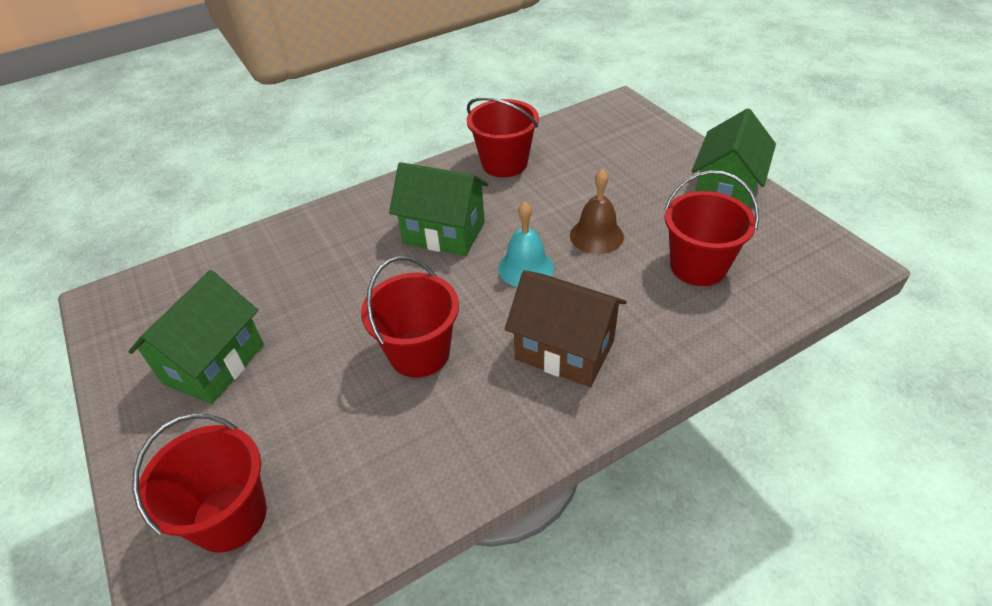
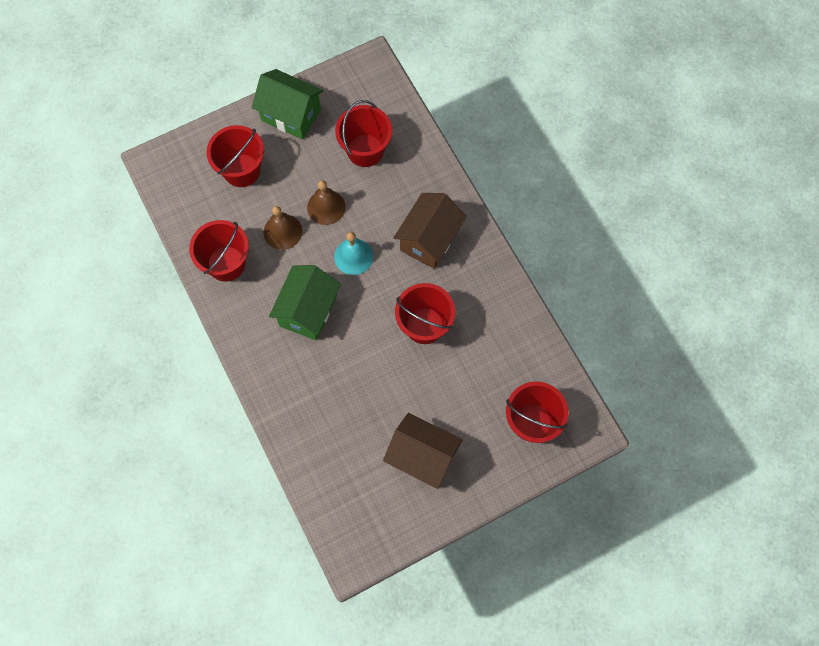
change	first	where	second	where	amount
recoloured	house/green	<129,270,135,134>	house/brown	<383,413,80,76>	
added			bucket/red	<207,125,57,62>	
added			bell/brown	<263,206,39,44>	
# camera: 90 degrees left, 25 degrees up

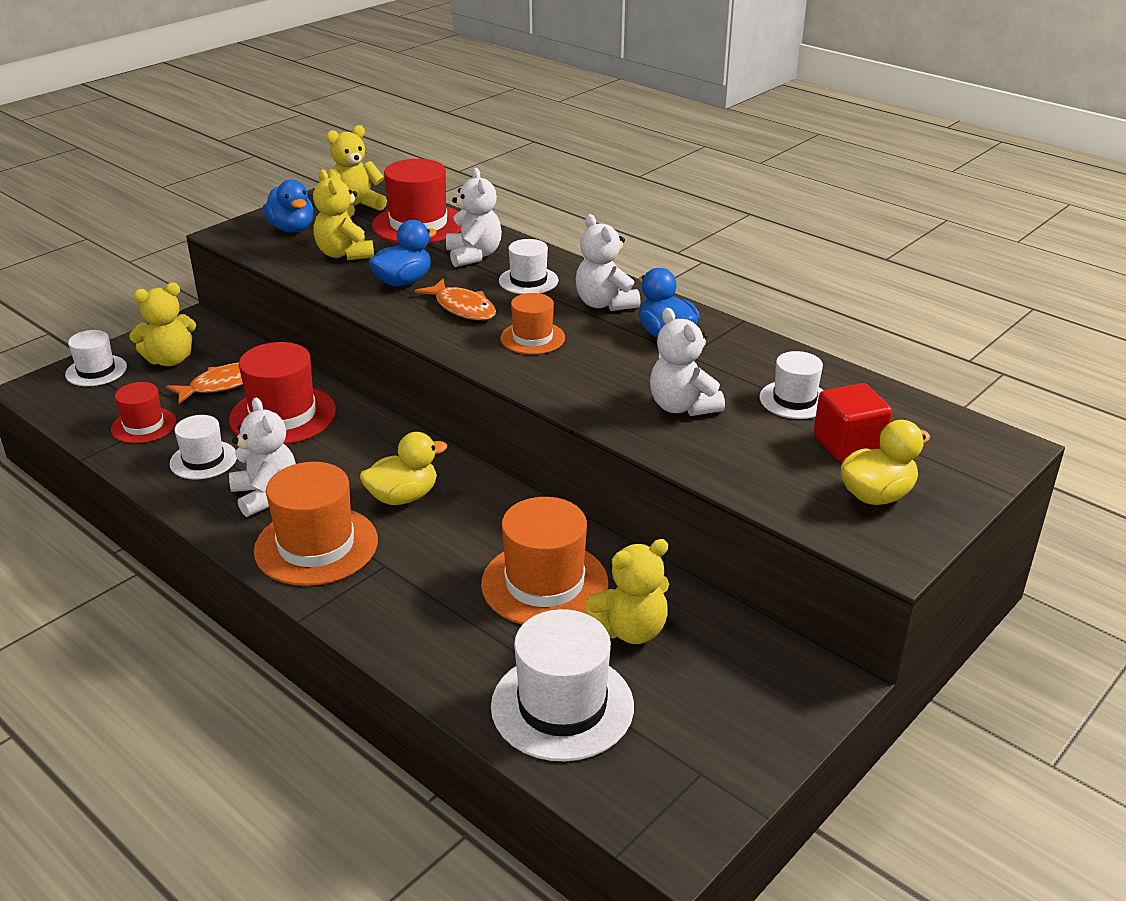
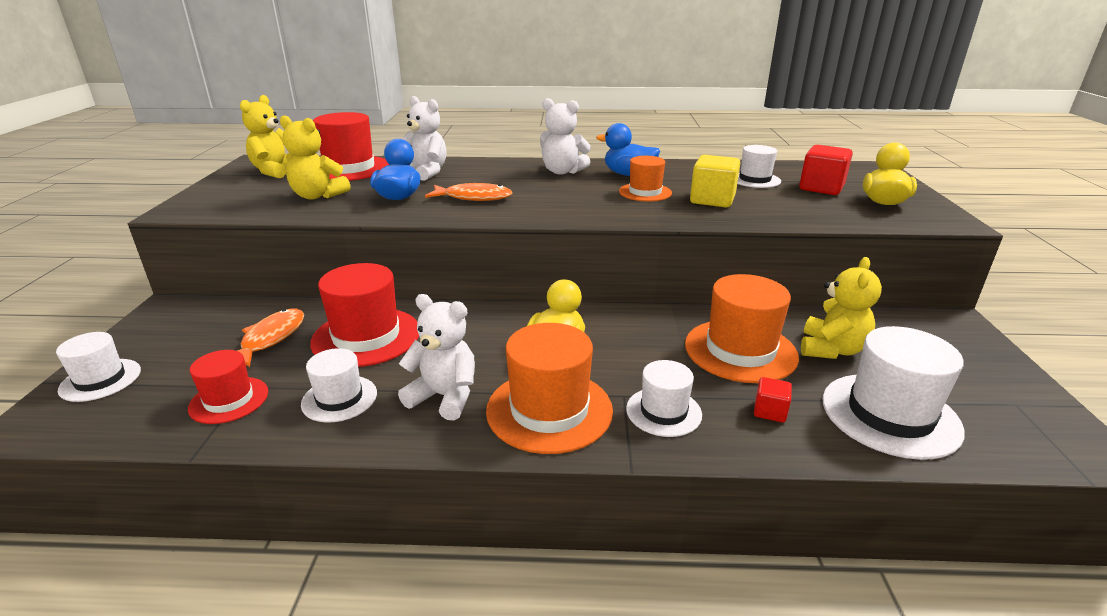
change	first	where	second	where	amount
removed	duck/blue	<263,180,51,53>			
moved	hat/white	<499,239,60,55>		<626,360,76,77>	
removed	teddy bear/yellow	<129,283,67,83>			
moved	hat/orange	<500,293,65,62>		<619,156,53,46>	
replaced	teddy bear/white	<650,308,75,108>	cube/yellow	<690,155,50,52>	
added			cube/red	<754,377,38,45>	
# camera: 40 degrees left, 5 degrees down

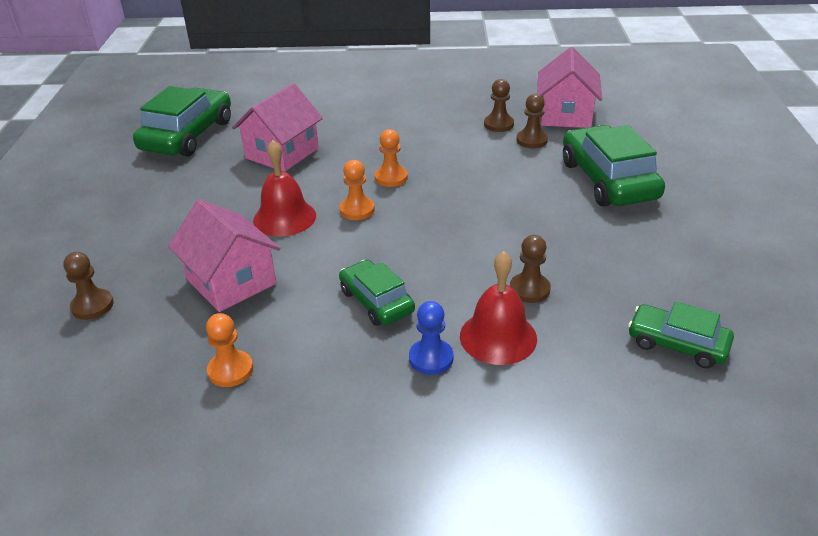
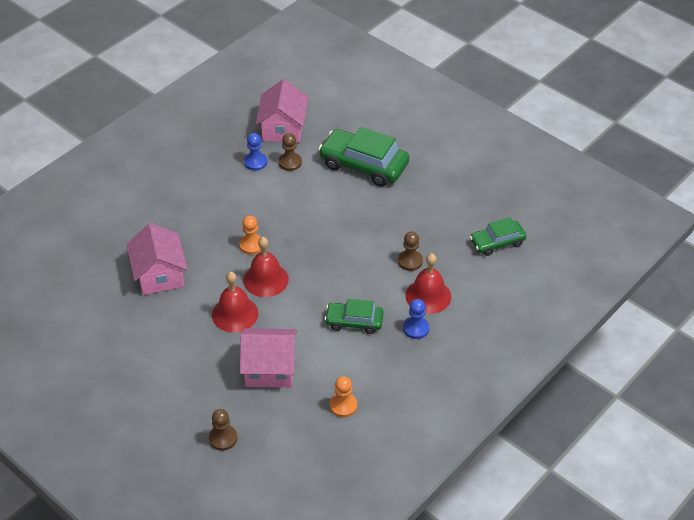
change	first	where	second	where	amount
turned	house/pink	<537,47,65,81>		<256,79,52,64>	45 degrees clockwise
recoloured	pawn/brown	<484,79,30,53>	pawn/blue	<244,133,23,38>	
removed	car/green	<133,86,98,71>			
replaced	pawn/orange	<339,160,36,60>	bell/red	<243,237,46,60>	
# camera: 50 degrees left, 10 degrees up

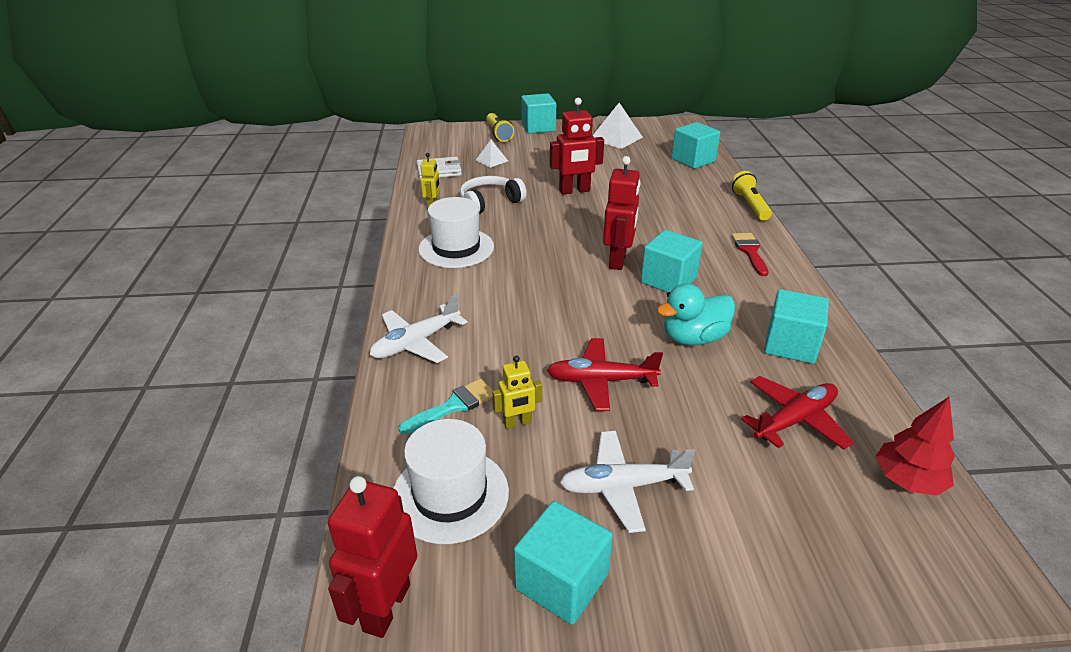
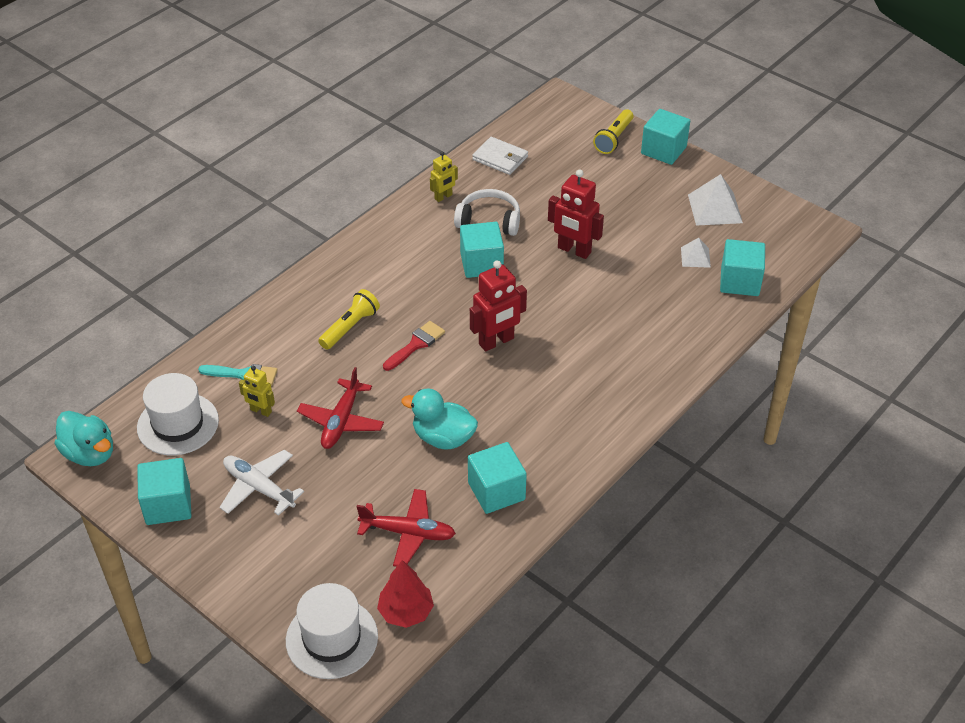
change	first	where	second	where	amount
moved	pyramid/white	<476,140,32,28>		<681,238,30,30>	
moved	flashlight/yellow	<731,171,41,50>		<318,289,62,61>	
moved	hat/white	<419,197,75,71>		<286,583,92,96>	
moved	cube/turquoise	<641,230,62,62>		<460,222,44,56>	
moved	brush/red	<731,233,38,43>		<383,321,62,50>	
removed	plane/white	<370,294,97,69>			
turned	plane/red	<547,338,116,73>		<297,367,87,82>	120 degrees counterclockwise
replaced	robot/red	<328,476,89,162>	duck/turquoise	<55,411,58,55>	
# camera: 45 degrees right, 10 degrees up

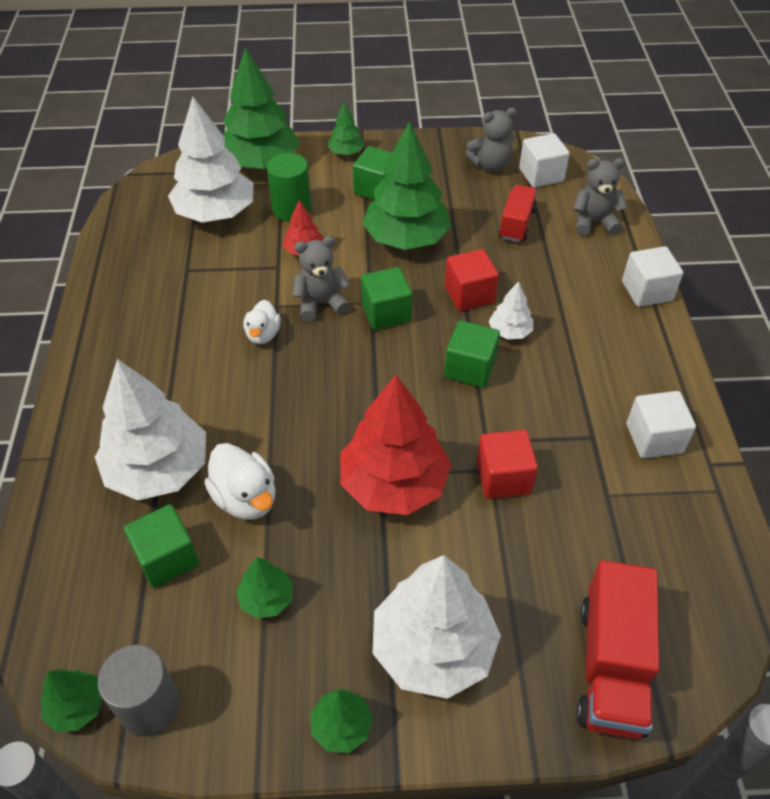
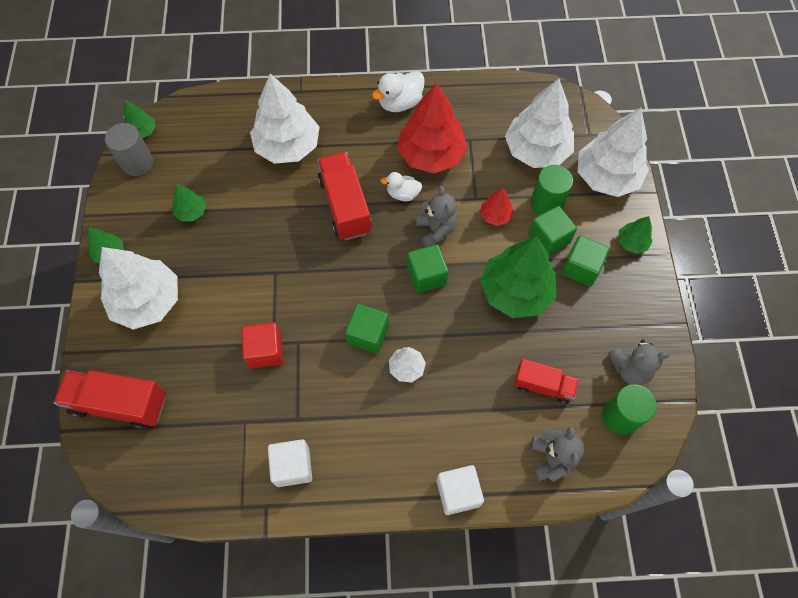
change	first	where	second	where	amount
recoloured	tree/green	<223,47,77,122>	tree/white	<578,108,71,89>	
turned	teddy bear/grey	<465,108,52,64>		<608,340,62,45>	75 degrees counterclockwise
replaced	cube/white	<519,133,51,55>	cylinder/green	<602,384,55,51>	
removed	cube/red	<445,249,54,62>			
moved	tree/red	<340,375,111,140>		<397,83,71,90>	
moved	duck/white	<204,443,72,77>		<372,71,53,41>	
moved	cube/green	<124,504,75,84>		<528,206,49,49>	
added			truck/red	<317,152,55,88>	
# camera: 90 degrees right, 15 degrees up

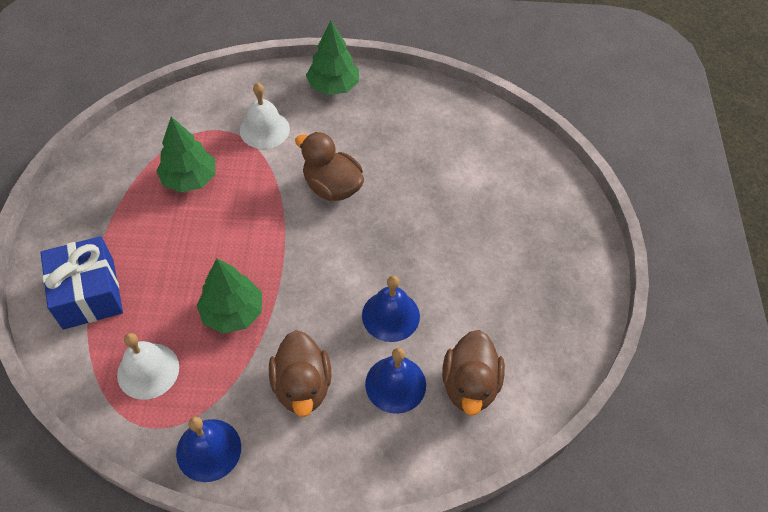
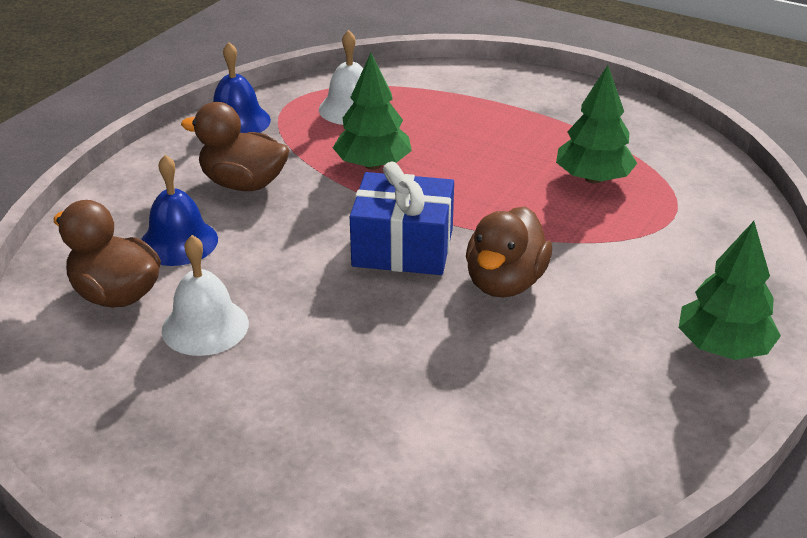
change	first	where	second	where	amount
moved	bell/white	<240,82,50,67>		<162,235,87,121>	
turned	duck/brown	<295,132,69,69>		<466,207,86,91>	135 degrees clockwise
moved	gift/blue	<40,236,83,94>		<350,162,104,113>	
removed	bell/blue	<362,276,58,66>			
# camera: 120 degrees right, 20 degrees down

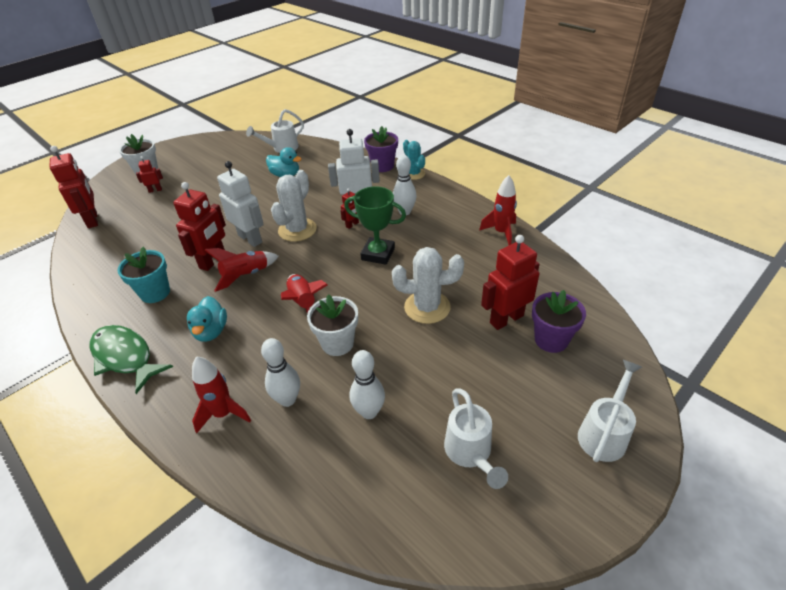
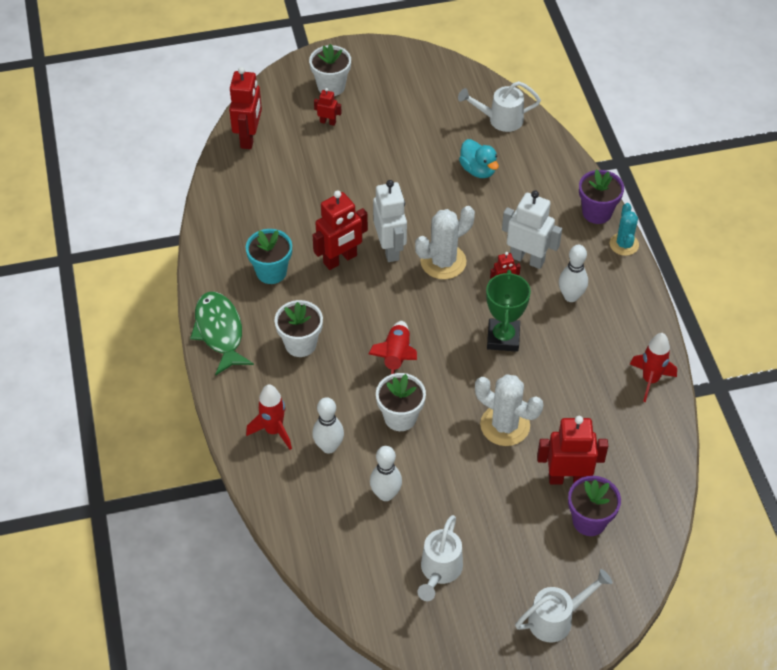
change	first	where	second	where	amount
turned	trophy/green	<344,186,62,79>		<486,270,45,82>	45 degrees clockwise
removed	rocket/red	<205,248,74,44>			
replaced	duck/turquoise	<187,296,40,46>	flower pot/white	<275,300,48,57>	
# camera: 30 degrees right, 10 degrees up

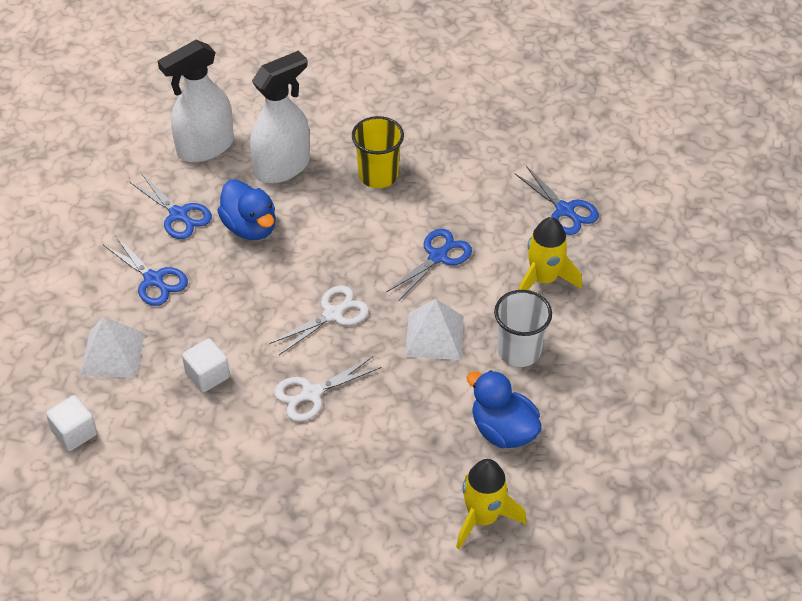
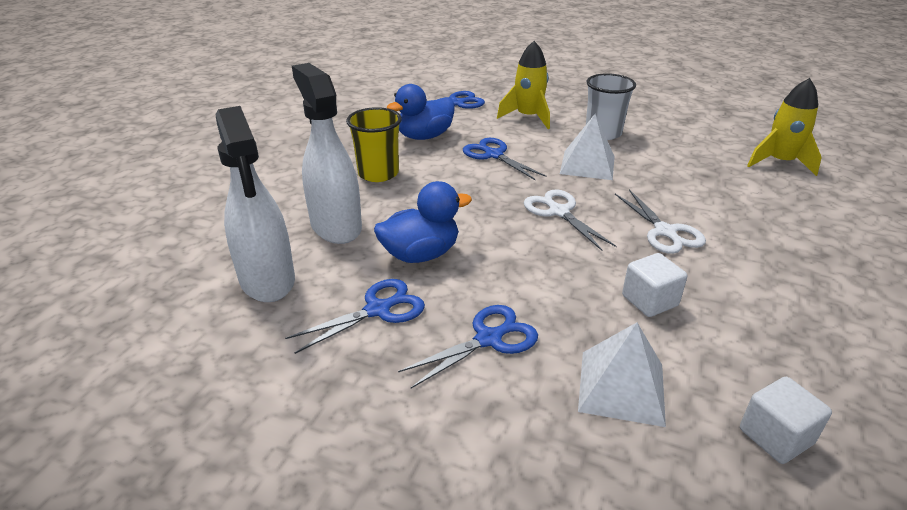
change	first	where	second	where	amount
moved	duck/blue	<467,370,75,78>		<387,84,68,56>	
# camera: 80 degrees left, 15 degrees down

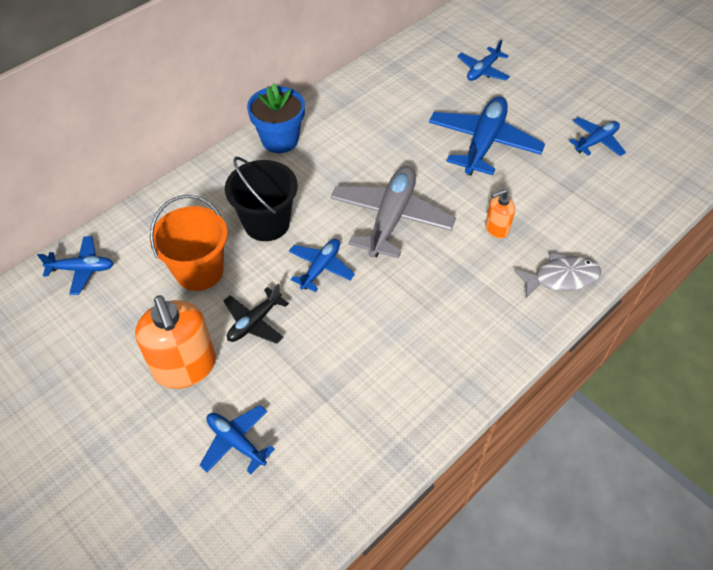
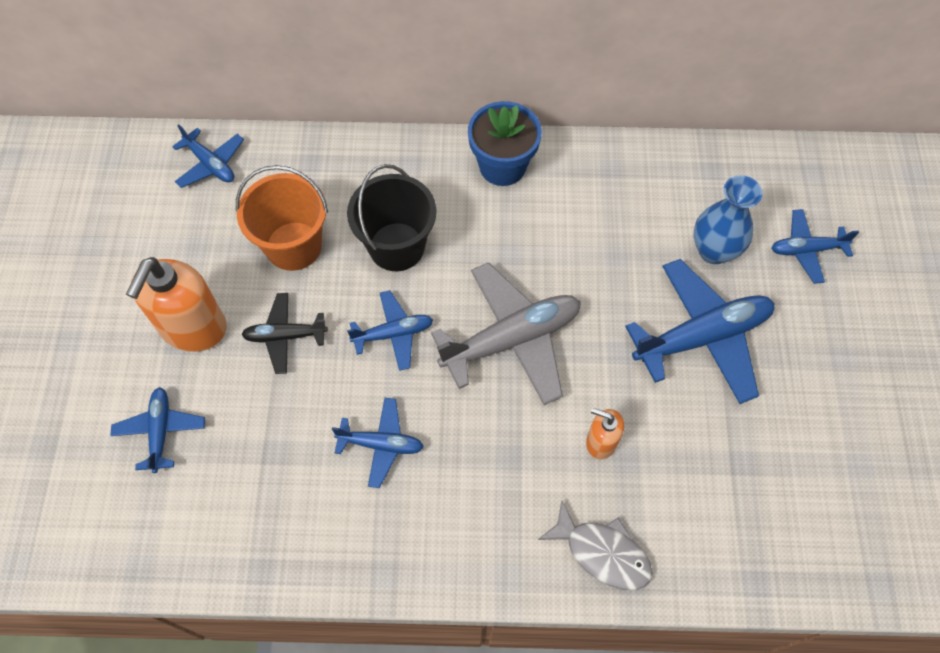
change	first	where	second	where	amount
moved	plane/blue	<569,117,57,40>		<332,398,92,90>	
added			vase/blue	<694,175,68,89>	
# camera: 45 degrees right, 10 degrees up

